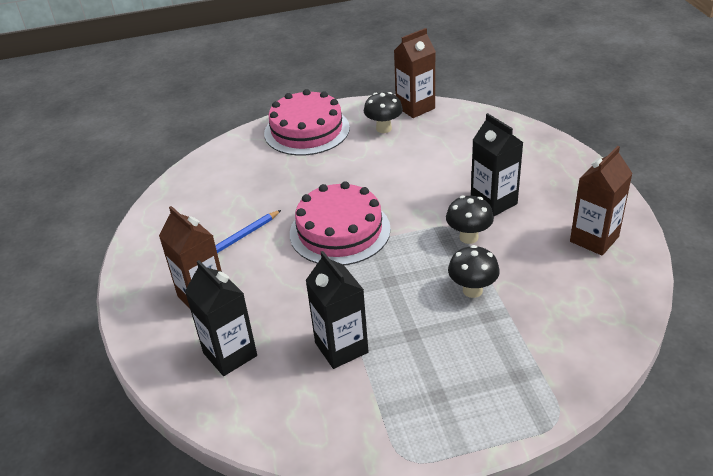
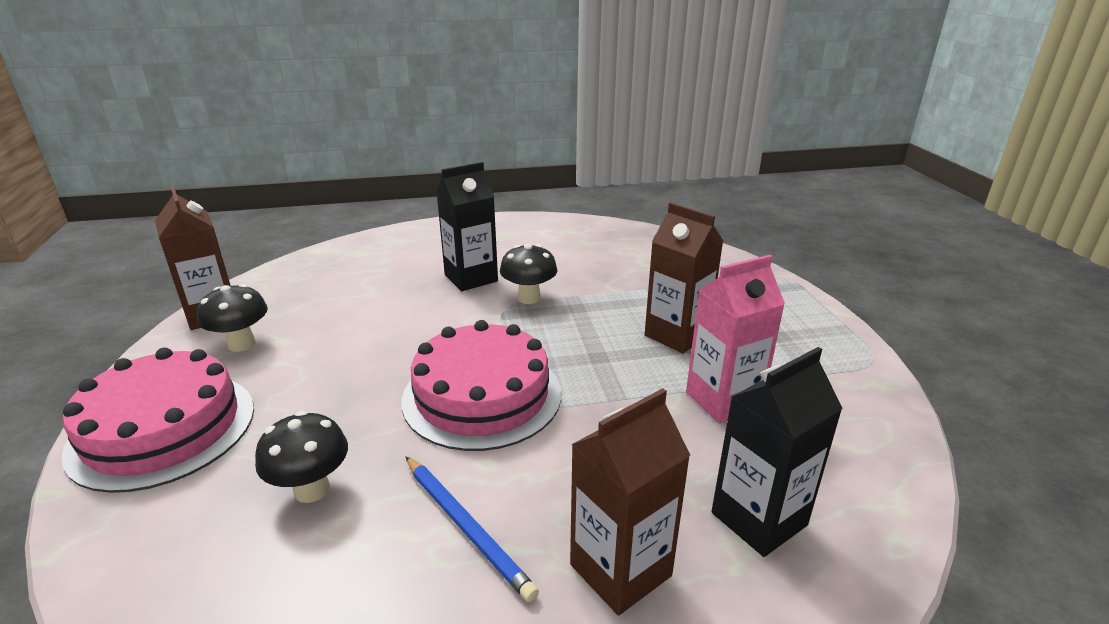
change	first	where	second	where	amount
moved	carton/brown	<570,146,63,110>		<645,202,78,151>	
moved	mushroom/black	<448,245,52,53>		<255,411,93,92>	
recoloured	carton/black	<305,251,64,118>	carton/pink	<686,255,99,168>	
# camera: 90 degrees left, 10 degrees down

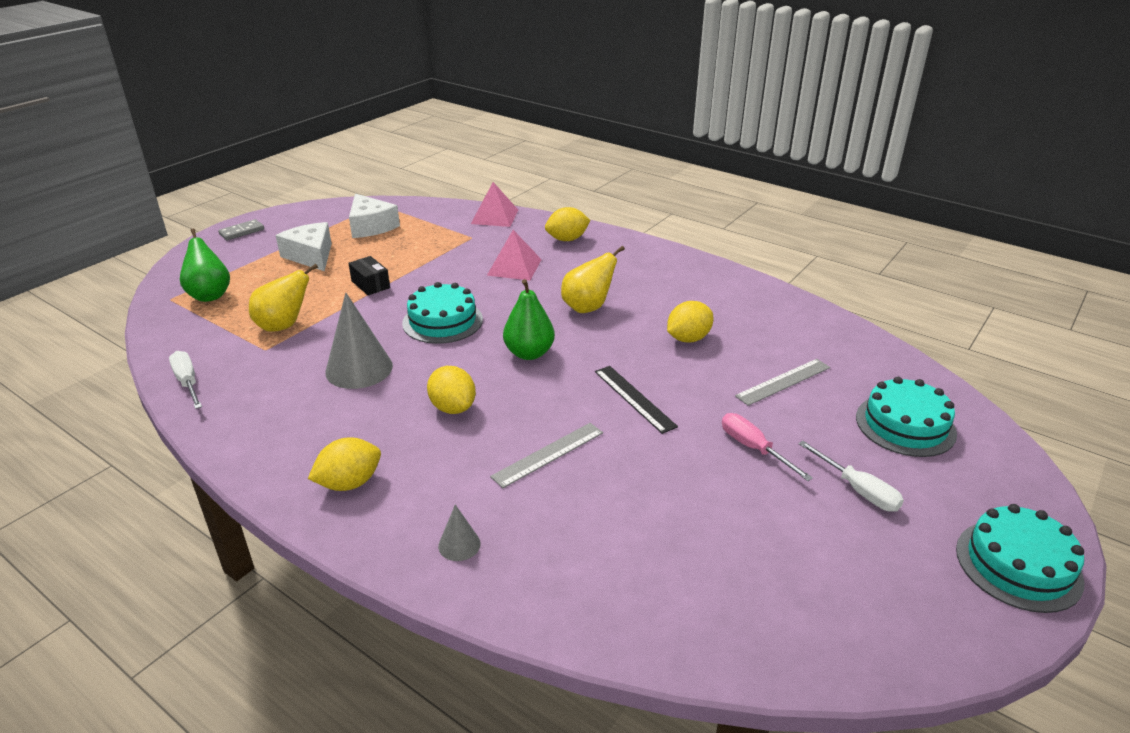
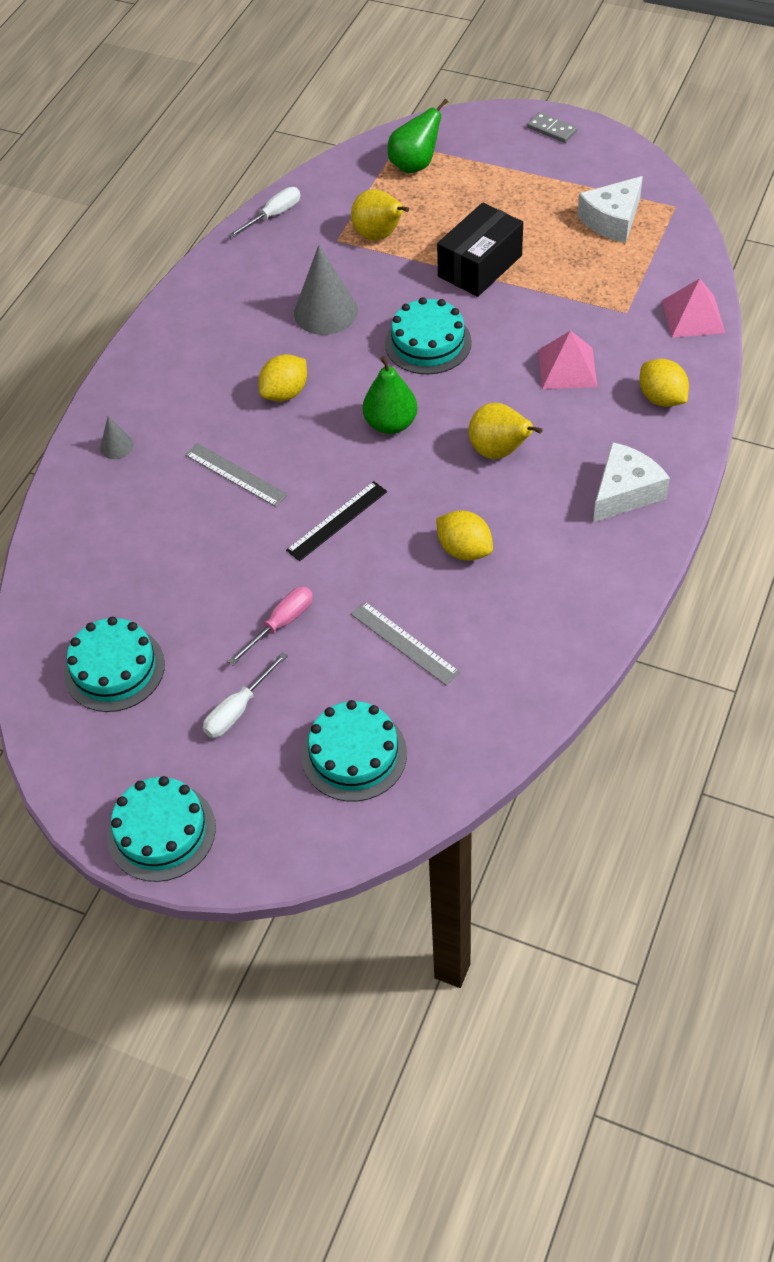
change	first	where	second	where	amount
moved	cheese/white	<275,222,57,49>		<593,442,77,80>	
resized	box/black	<348,256,42,39>		<437,203,86,94>	x1.83
removed	lemon/yellow	<308,437,73,54>			
added			cake/turquoise	<64,617,101,95>	
# camera: 80 degrees right, 20 degrees up

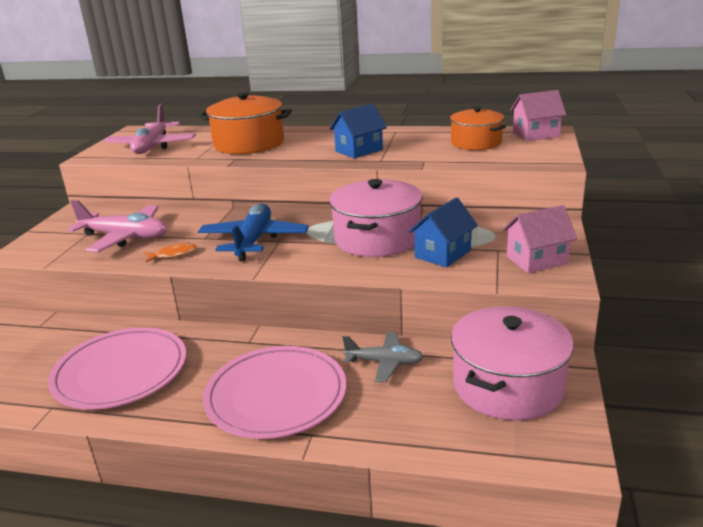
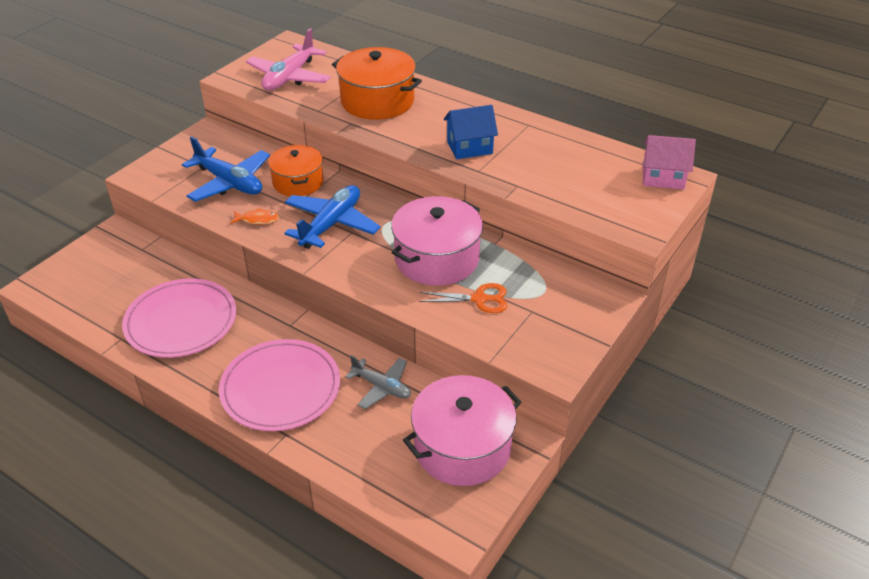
change	first	where	second	where	amount
moved	pot/orange	<450,107,56,43>		<268,145,55,51>	
replaced	house/blue	<408,197,70,70>	scissors/orange	<419,283,88,30>	
recoloured	plane/pink	<67,200,100,53>	plane/blue	<182,136,88,66>	
removed	house/pink	<503,205,74,68>			
# camera: 20 degrees right, 15 degrees up

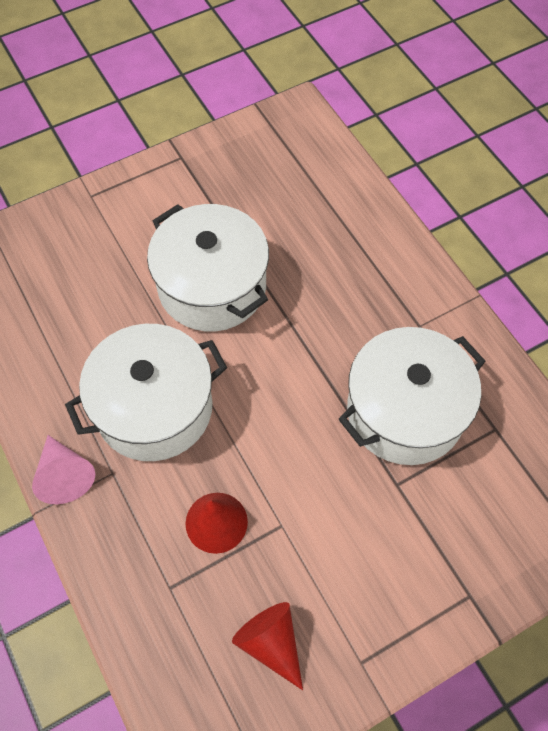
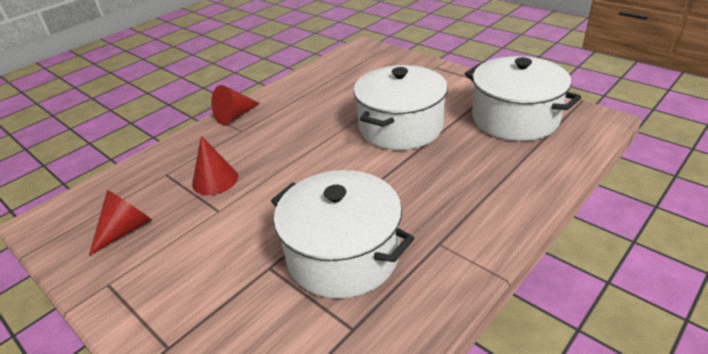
change	first	where	second	where	amount
moved	pot/white	<65,324,162,137>		<465,56,117,85>	
recoloured	cone/pink	<32,435,63,69>	cone/red	<211,85,49,40>	
# camera: 75 degrees right, 25 degrees down

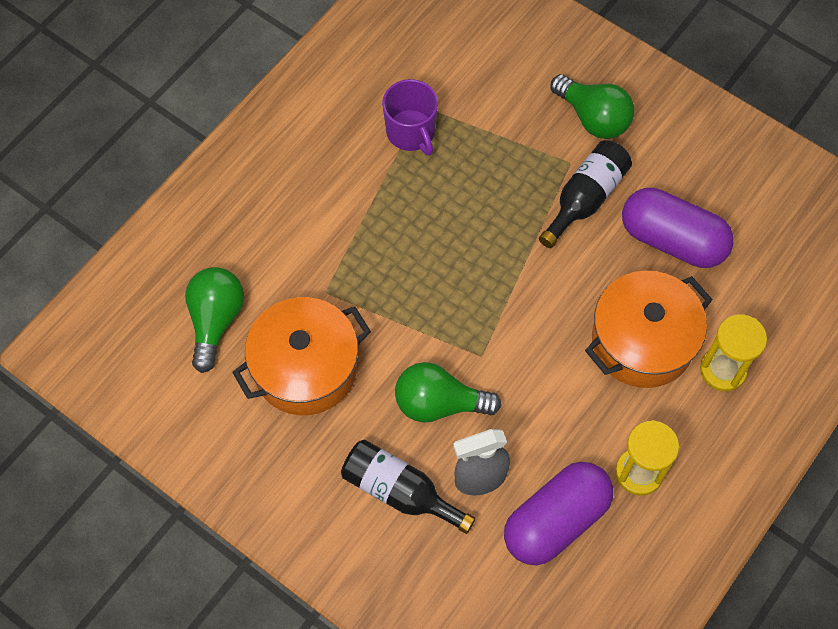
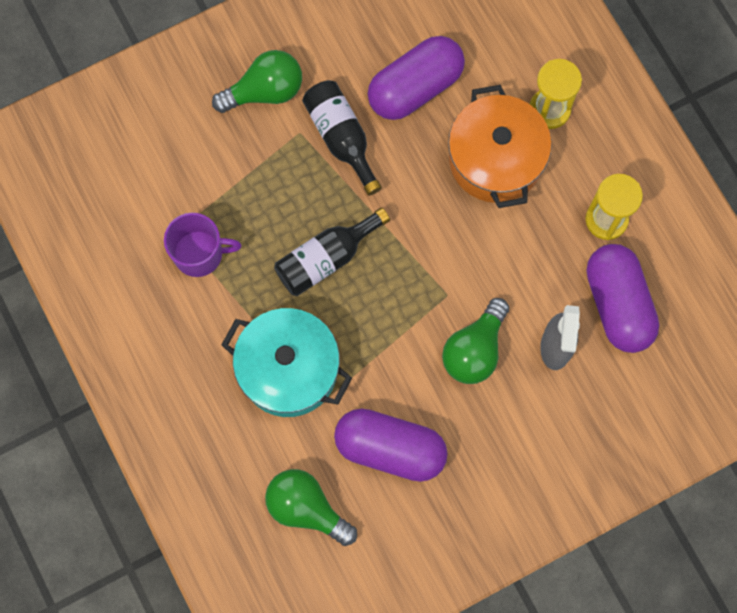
change	first	where	second	where	amount
replaced	pot/orange	<232,297,139,118>	capsule/purple	<334,409,114,73>	
moved	bottle/black	<341,439,135,95>		<274,207,116,89>	
added			pot/turquoise	<221,308,131,109>	
# camera: 65 degrees left, 10 degrees up

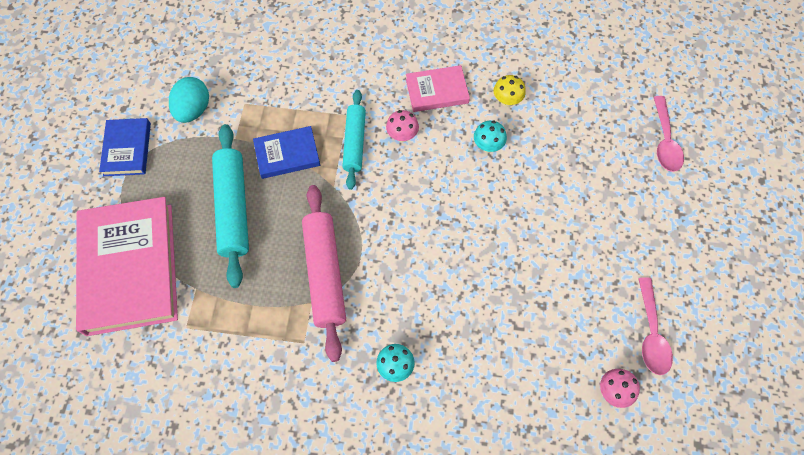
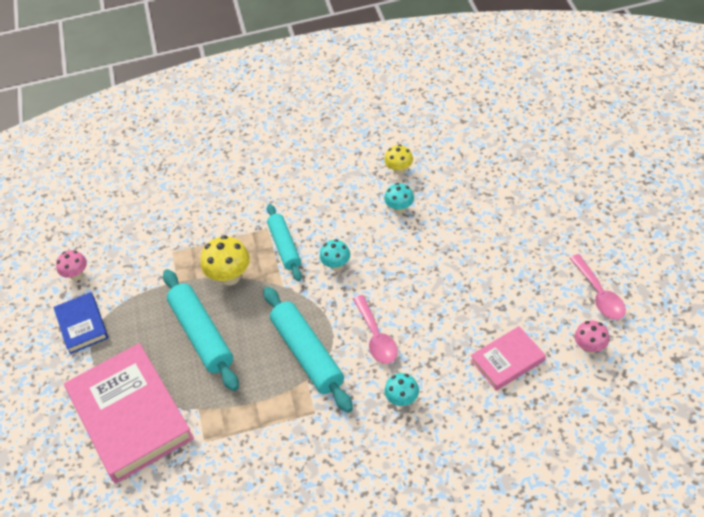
change	first	where	second	where	amount
moved	book/pink	<406,65,64,47>		<470,326,76,65>	
removed	egg/turquoise	<169,77,40,46>			
moved	spoon/pink	<654,96,30,76>		<353,295,45,69>	
moved	mushroom/pink	<386,110,33,32>		<56,250,31,30>	
replaced	book/blue	<253,126,67,53>	mushroom/yellow	<201,235,49,51>	
recoloured	rolling pin/pink	<302,185,44,177>	rolling pin/turquoise	<264,287,89,126>	
added			mushroom/turquoise	<320,239,30,32>	
# camera: 15 degrees left, 15 degrees down

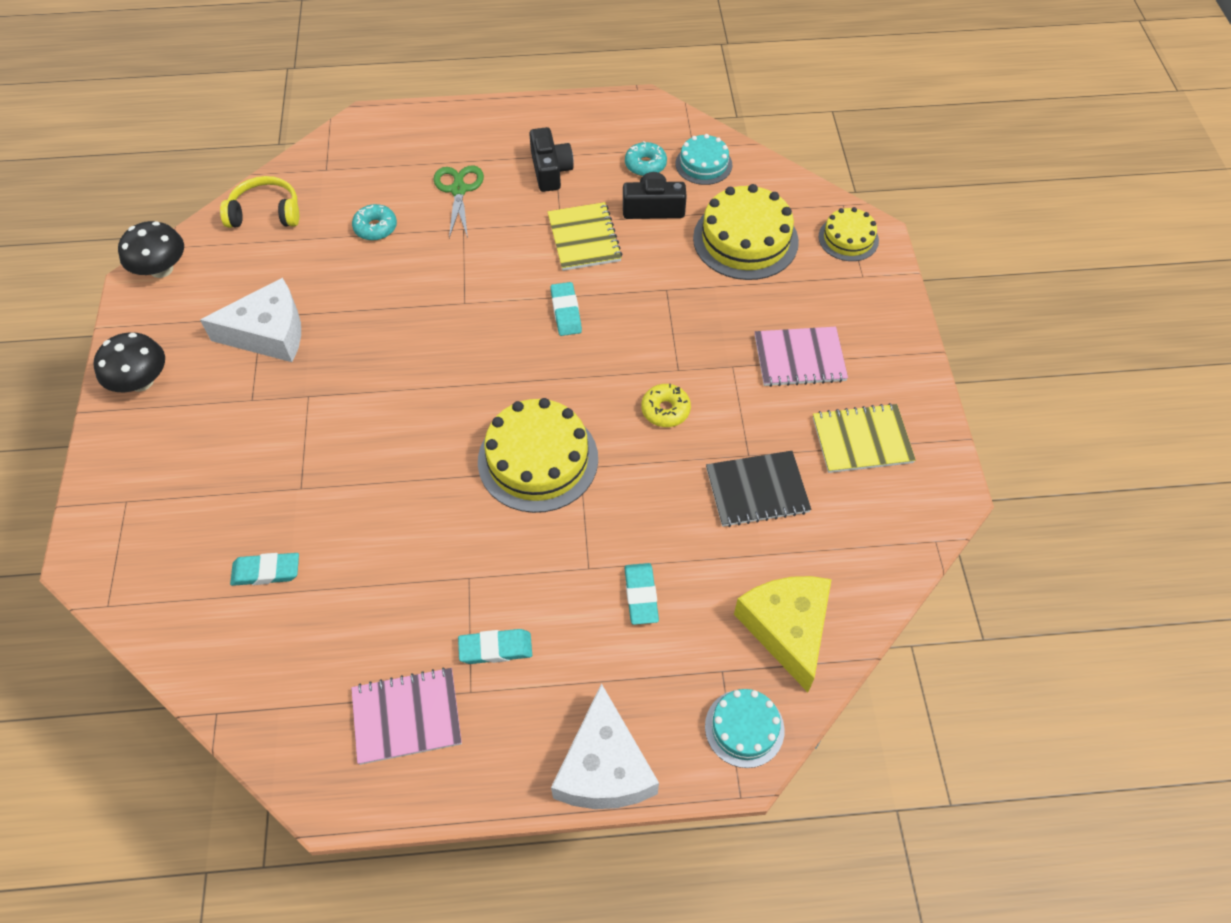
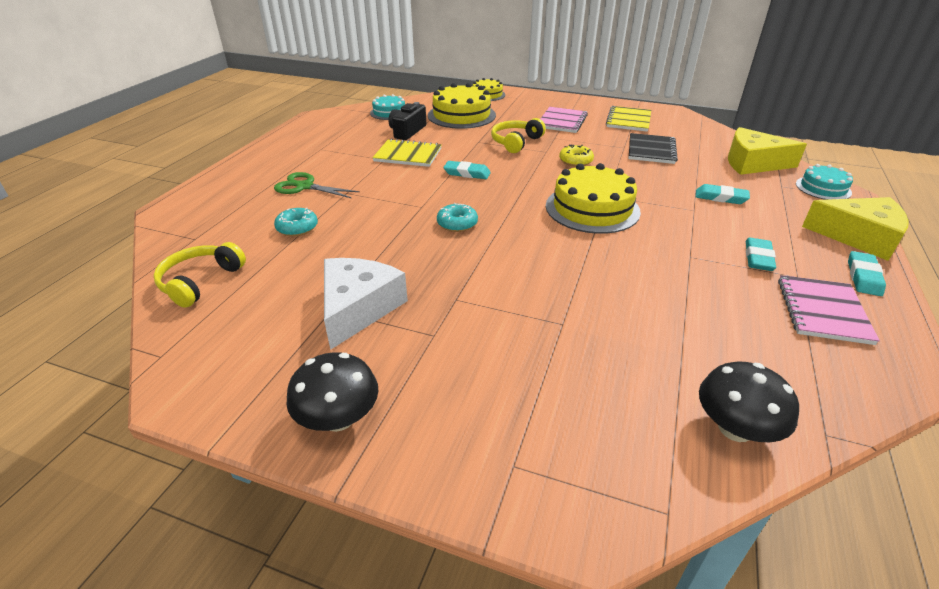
change	first	where	second	where	amount
removed	camera/black	<529,127,45,65>			
moved	donut/turquoise	<625,141,42,35>		<437,203,41,29>	
moved	mushroom/black	<118,221,66,57>		<699,362,100,80>	
moved	eraser/turquoise	<230,553,69,33>		<848,251,38,45>	
recoloured	cheese/white	<551,683,108,126>	cheese/yellow	<802,197,107,64>	
added			headphones/yellow	<491,118,55,35>	
# camera: 65 degrees left, 20 degrees down

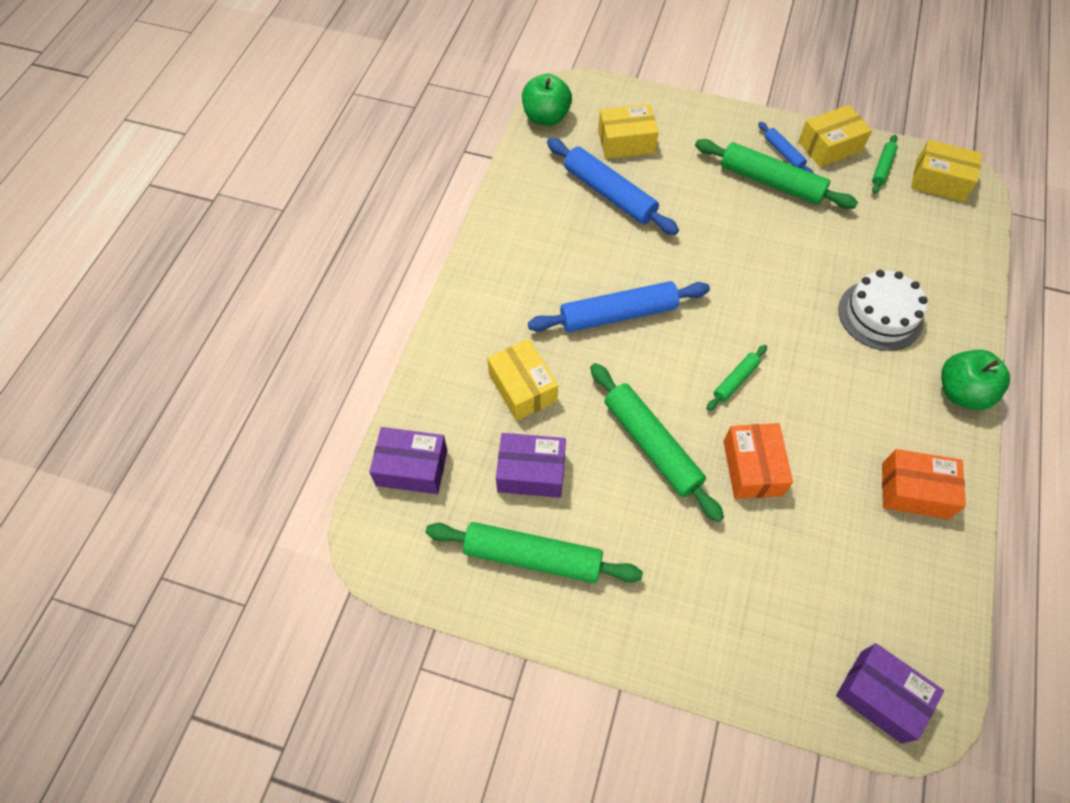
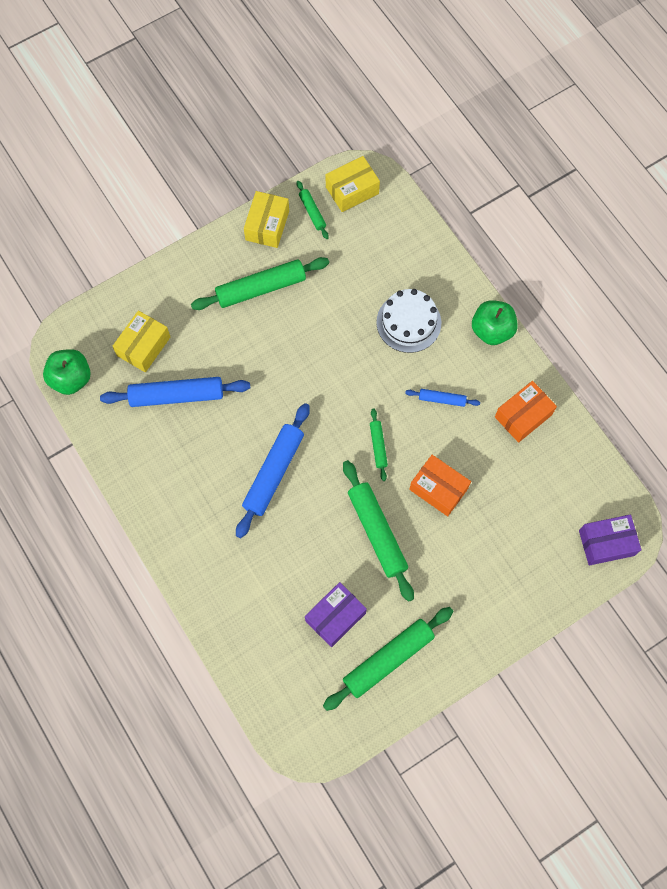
change	first	where	second	where	amount
moved	rolling pin/blue	<758,122,55,51>		<405,389,75,18>	
removed	box/yellow	<487,339,71,82>			
turned	rolling pin/green	<590,363,134,159>		<343,460,71,142>	60 degrees clockwise
removed	box/purple	<369,427,78,67>			
# camera: 50 degrees left, 10 degrees up

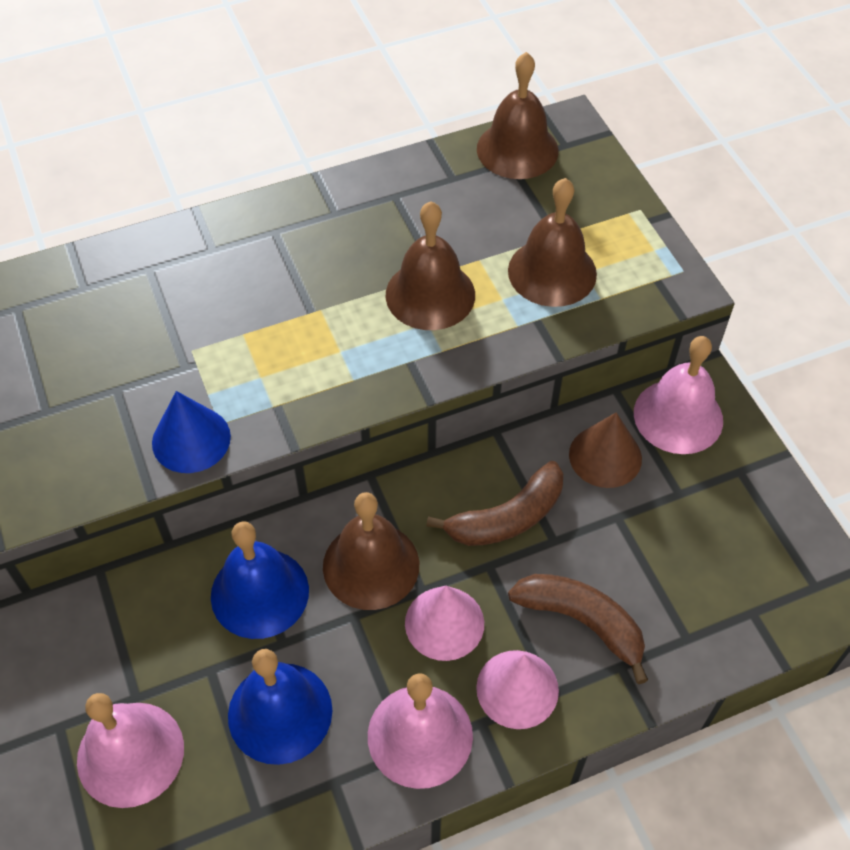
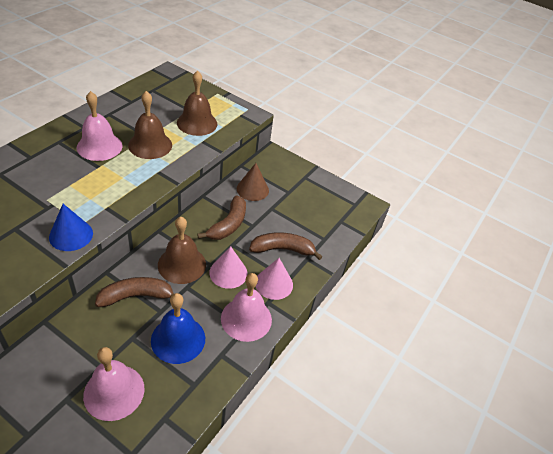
change	first	where	second	where	amount
removed	bell/brown	<477,52,82,127>			
moved	bell/pink	<634,336,89,118>		<77,91,45,70>	
replaced	bell/blue	<211,521,98,118>	banana/brown	<95,277,79,30>	
# camera: 40 degrees left, 10 degrees down

